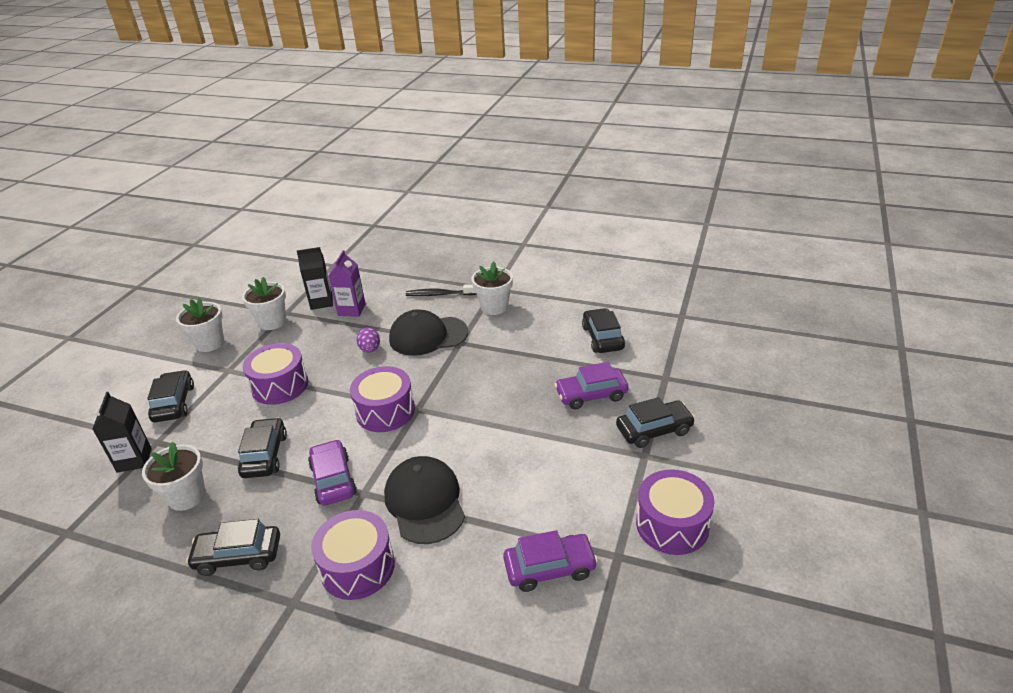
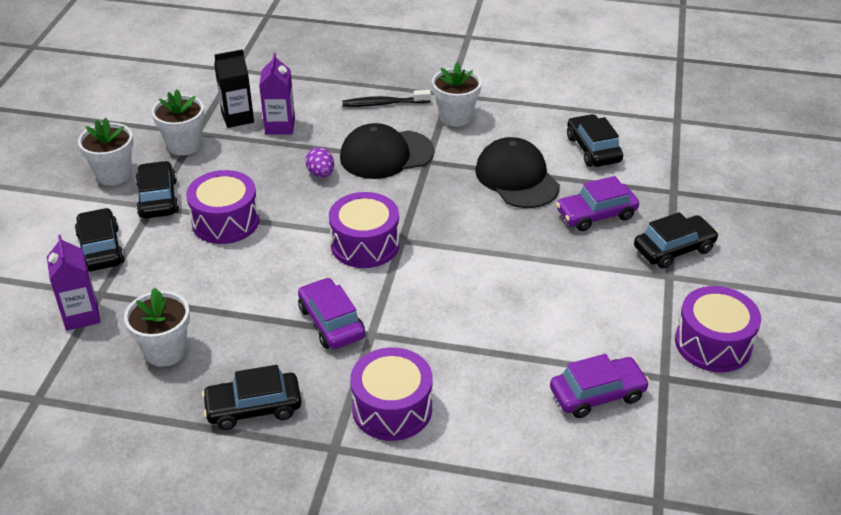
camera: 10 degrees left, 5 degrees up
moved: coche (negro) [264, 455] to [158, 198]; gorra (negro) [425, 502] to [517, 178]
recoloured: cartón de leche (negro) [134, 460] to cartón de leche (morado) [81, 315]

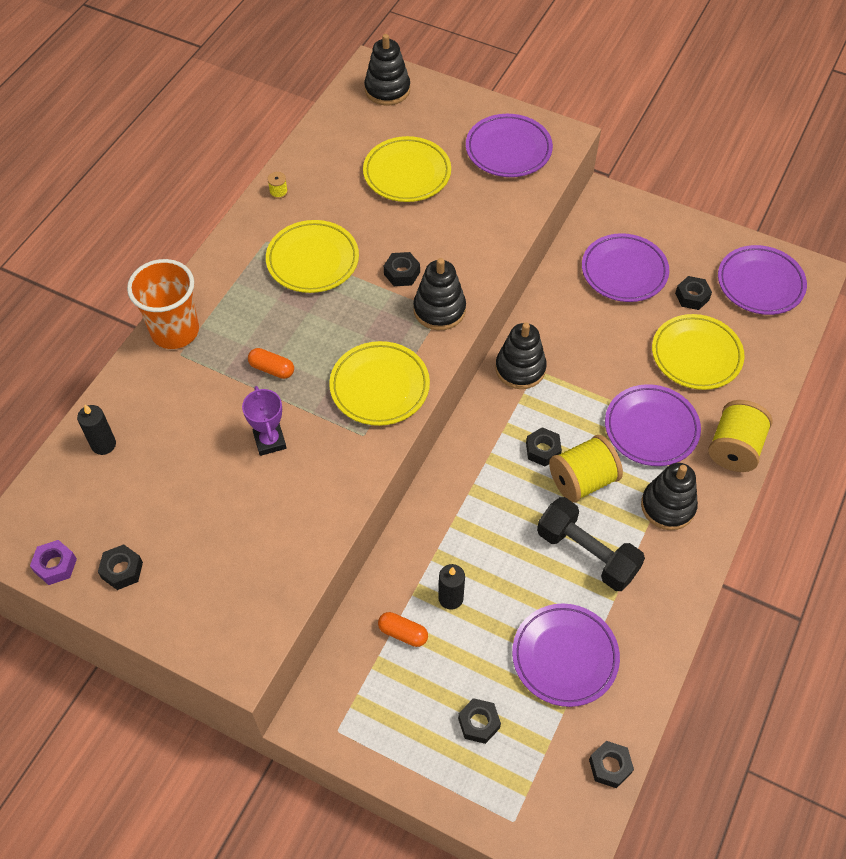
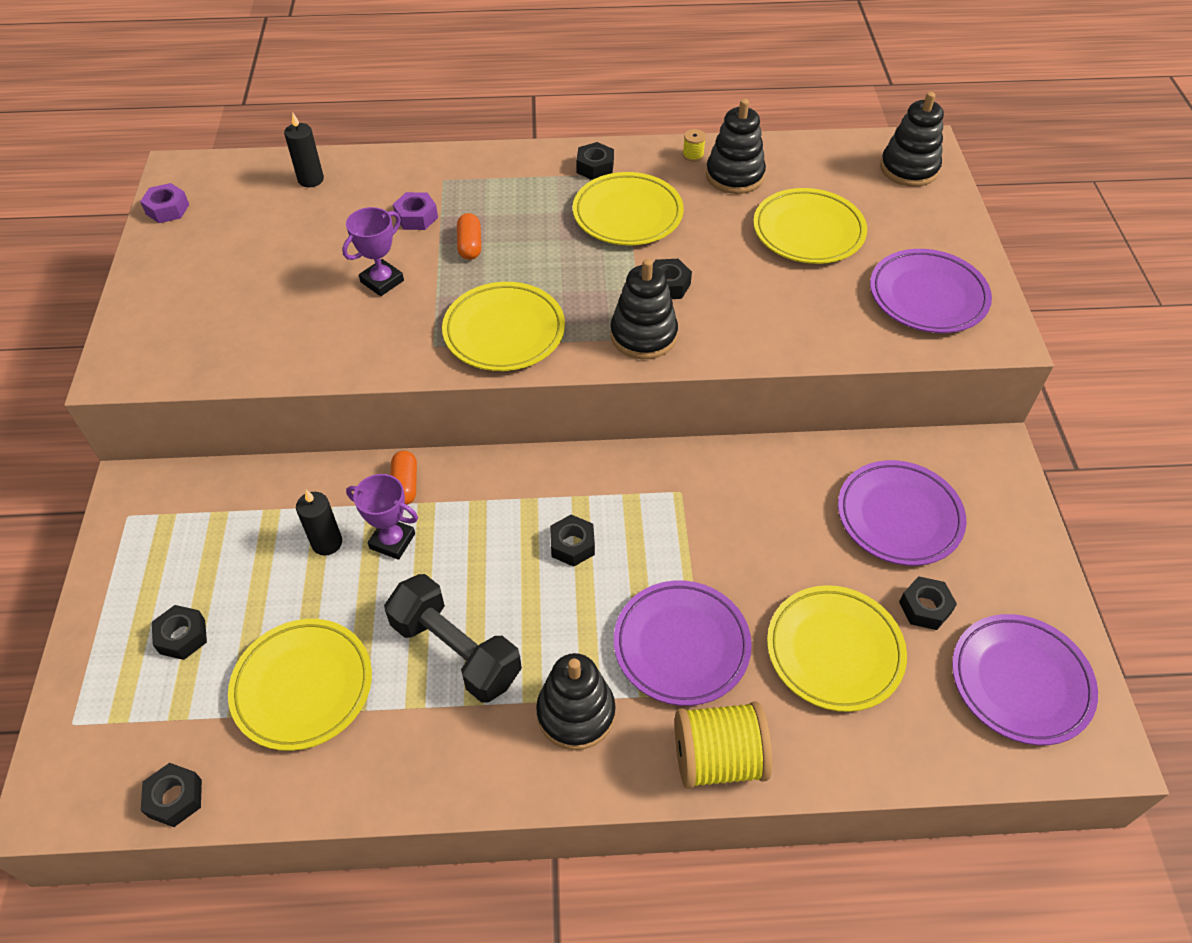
camera: 60 degrees right, 5 degrees down
removed: vaso (naranja) [175, 331]; carrete (amarillo) [582, 480]
added: trofeo (morado) [392, 541]; tuerca (morado) [416, 217]
moved: cápsula (naranja) [403, 633] to [405, 485]; tuerca (negro) [122, 570] to [595, 167]; juguete apilable (negro) [520, 369] to [734, 176]
recoloured: plato (morado) [564, 657] to plato (amarillo) [303, 687]
turned: mancuerna (negro) [587, 553] = [456, 651] 60 degrees counterclockwise

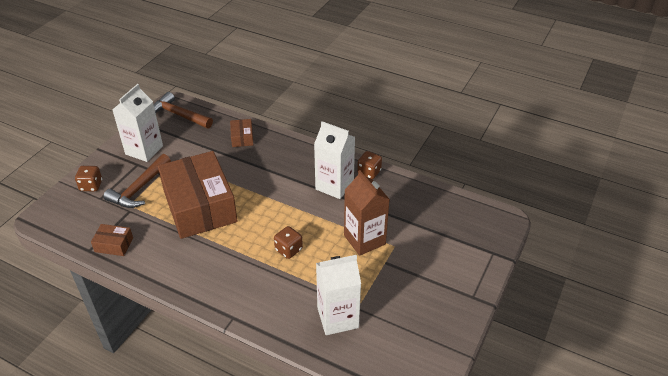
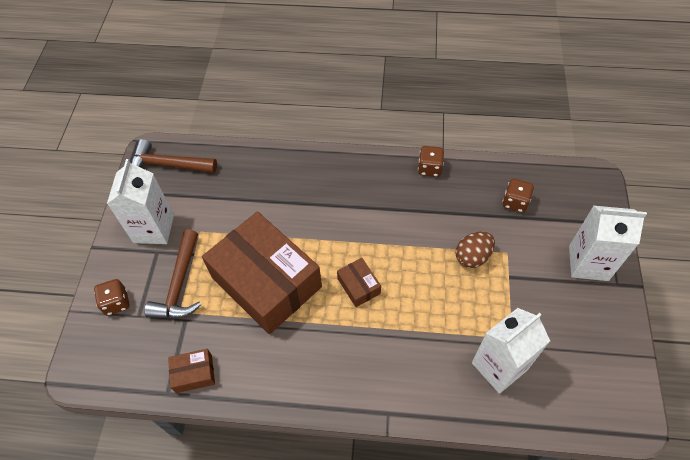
camera: 20 degrees left, 15 degrees up
moved: caja (marrón) [242, 138] to [358, 286]; dado (marrón) [288, 250] to [515, 202]; cartón de leche (blanco) [334, 185] to [588, 263]
replaced: cartón de leche (marrón) [364, 240] to huevo (marrón) [472, 257]

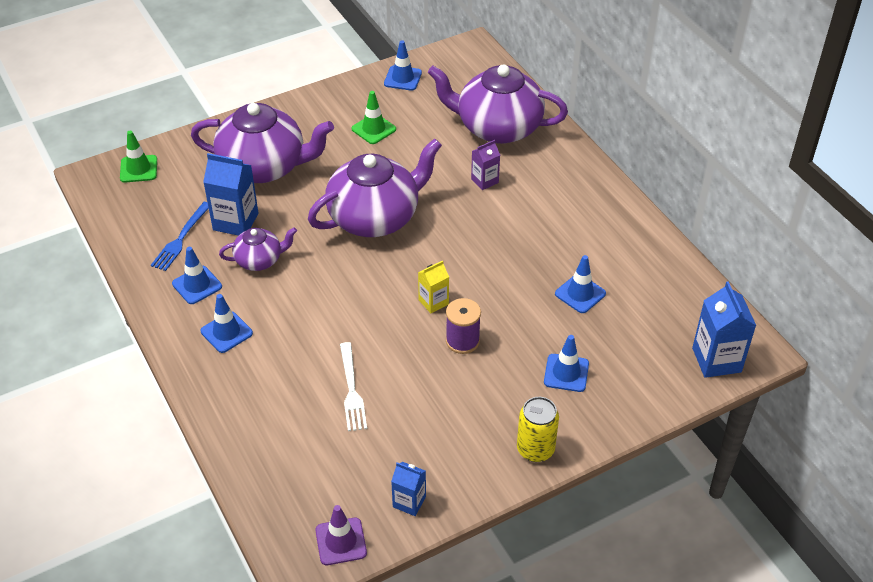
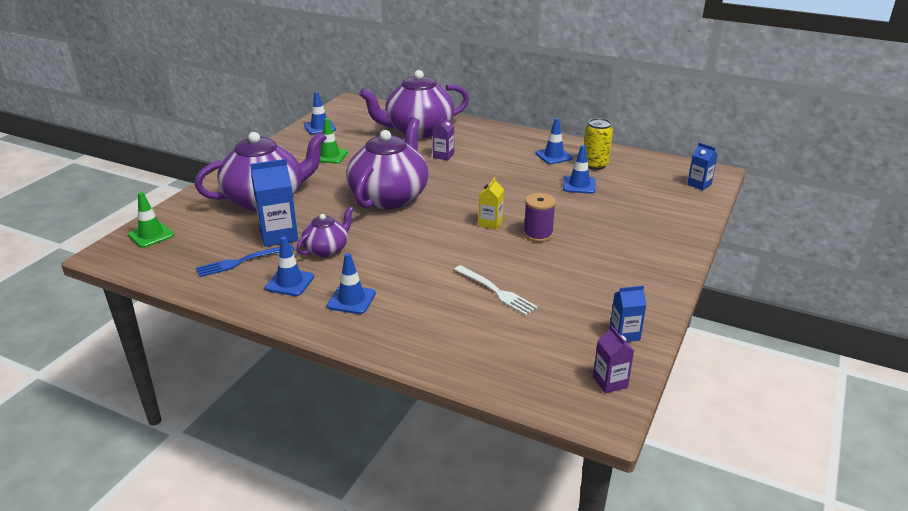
camera: 35 degrees left, 15 degrees down
moved: cono de tráfico (azul) [566, 373] to [554, 156]; lata (amarillo) [535, 449] to [595, 165]
replaced: cono de tráfico (morado) [341, 541] to cartón de leche (morado) [610, 382]
turned: tenedor (azul) [180, 239] = [241, 261] 75 degrees clockwise
resized: cartón de leche (azul) [716, 360] = [699, 184] x0.59

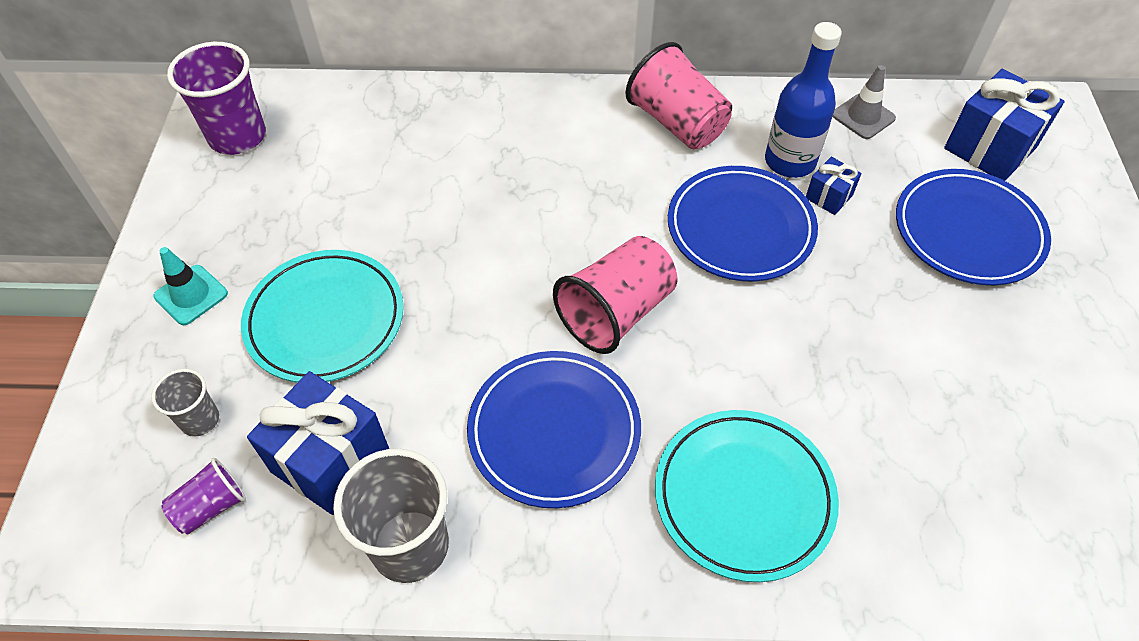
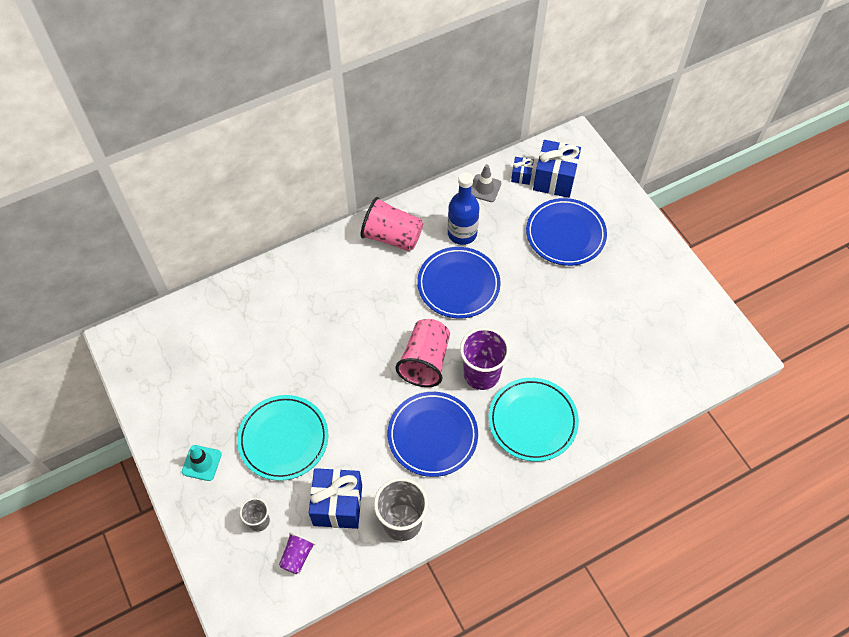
camera: 30 degrees left, 5 degrees up
moved: vaso (morado) [237, 137] to [481, 374]; regalo (azul) [829, 196] to [521, 176]

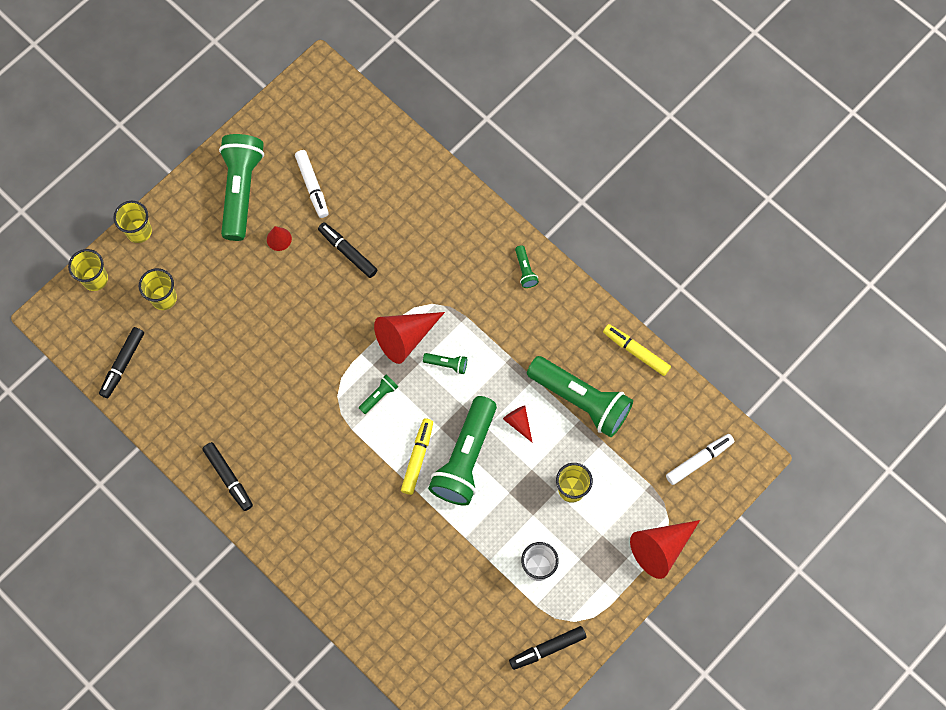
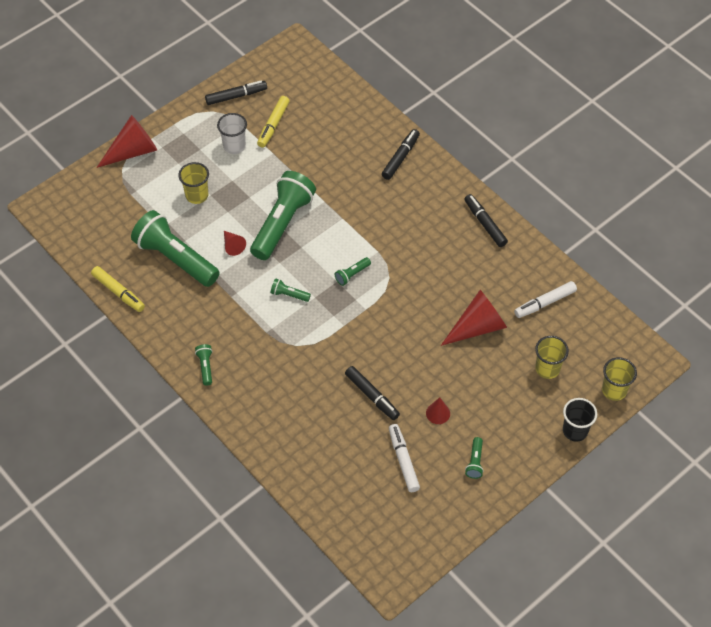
camera: 175 degrees left, 15 degrees down
moved: rotulador (amarillo) [417, 458] to [273, 125]; rotulador (negro) [123, 364] to [400, 157]; cono (rojo) [405, 337] to [477, 327]; rotulador (blanco) [699, 460] to [545, 303]
recoloured: vaso (amarillo) [139, 231] to vaso (negro) [575, 431]
resized: lámpara de mano (verde) [241, 190] = [475, 462] x0.41

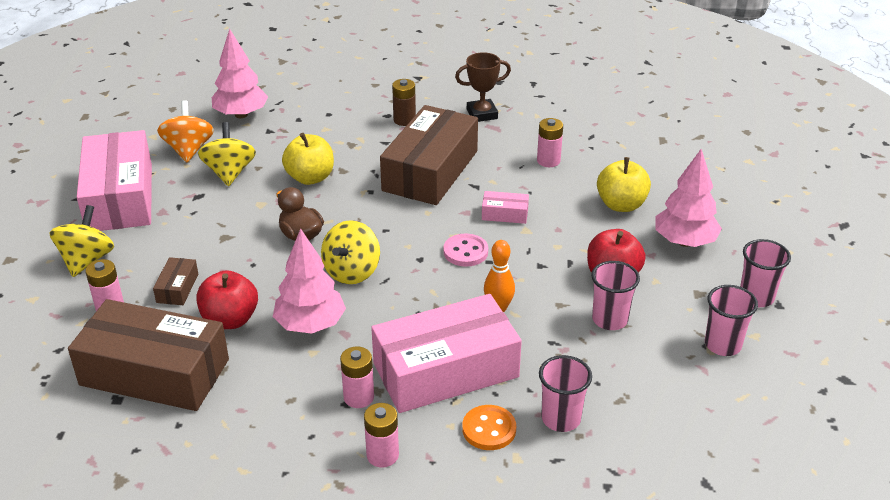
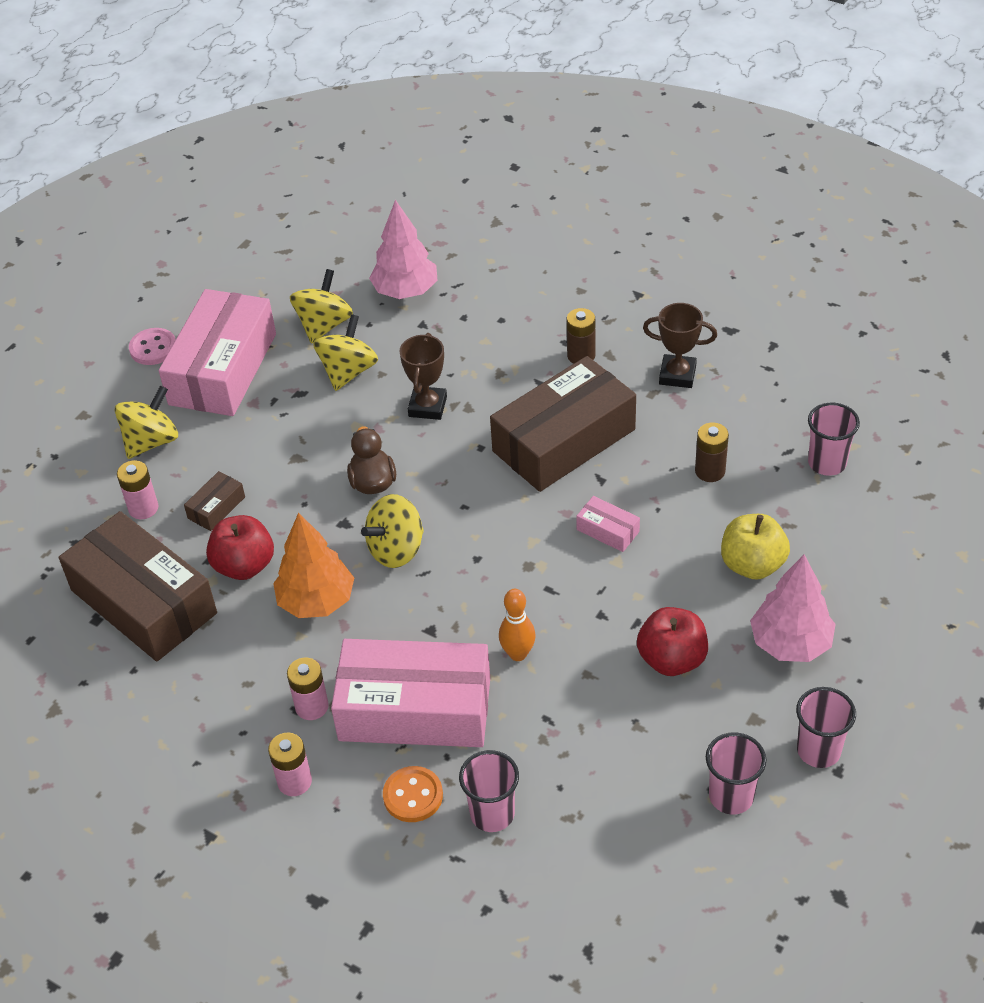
camera: 30 degrees right, 10 degrees up
moved: botón (rosa) [465, 252] to [153, 348]; vaso (rosa) [610, 320] to [827, 463]
replaced: manzana (amarillo) [310, 177] to trofeo (marrón) [427, 406]
recoloured: árbol (rosa) [310, 325] to árbol (naranja) [316, 601]; peonza (naranja) [189, 150] to peonza (amarillo) [324, 325]; pila (rosa) [548, 161] to pila (marrón) [710, 471]

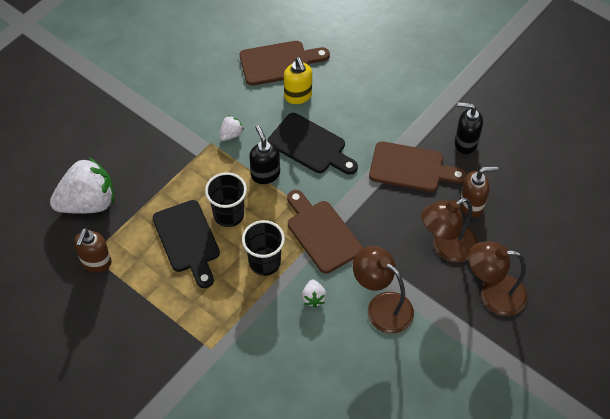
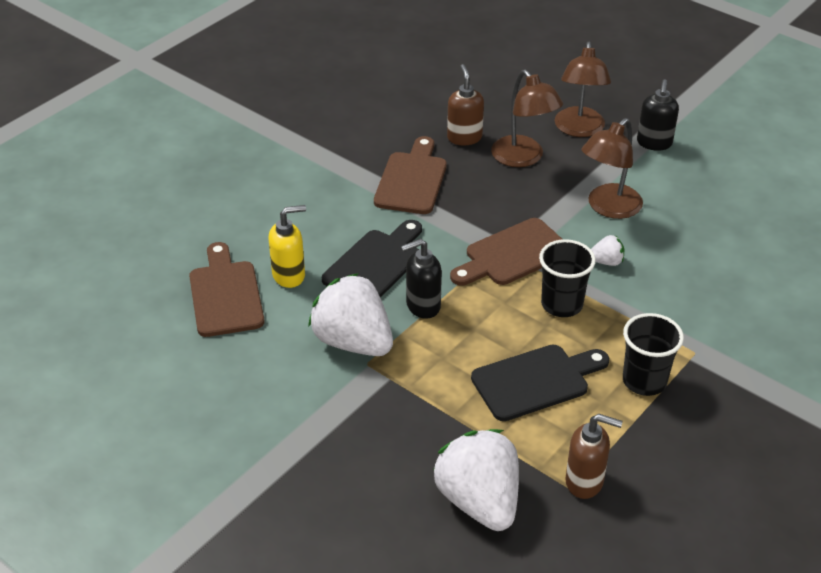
camera: 90 degrees left, 15 degrees down
moved: vaso (negro) [228, 215] to [644, 381]; dispensador de jabón (negro) [465, 143] to [654, 143]
resized: fresa (blanco) [231, 134] = [353, 342] x2.30

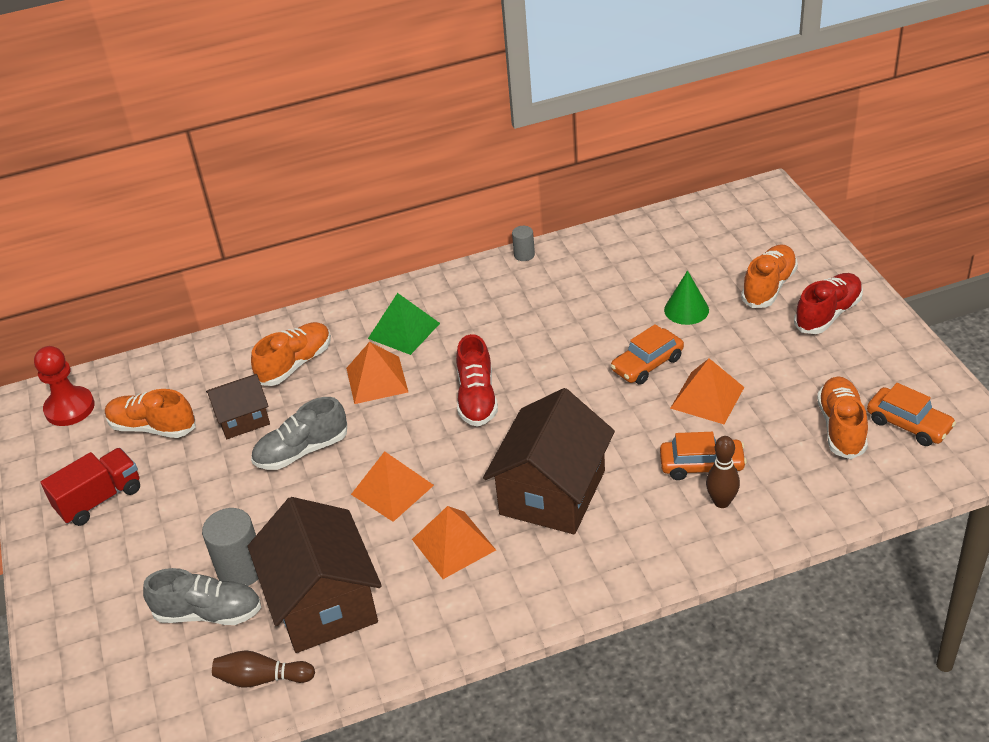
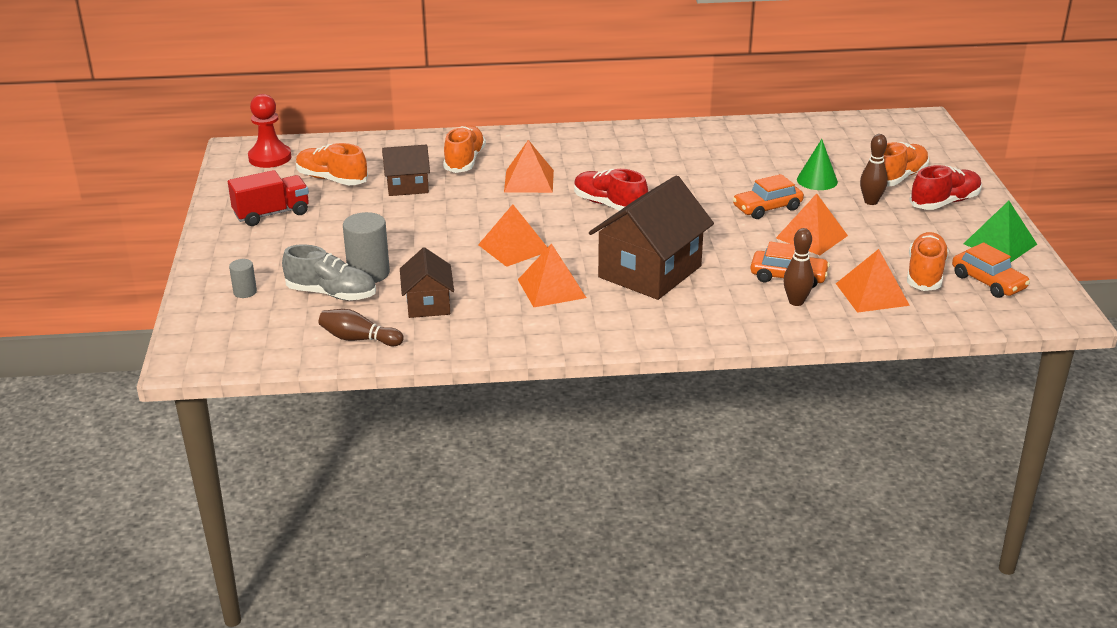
camera: 10 degrees right, 10 degrees down
removed: zapato (gris) [302, 451]
added: pirámide (naranja) [872, 294]; bolo (marrón) [871, 202]
moved: cilindro (gris) [524, 255] to [245, 292]; pirámide (verde) [404, 331] to [1000, 244]
turned: zapato (naranja) [295, 364] = [464, 161] 45 degrees counterclockwise; zapato (rojo) [477, 398] = [609, 205] 120 degrees clockwise
resized: casa (marrón) [323, 602] = [428, 304] x0.55

